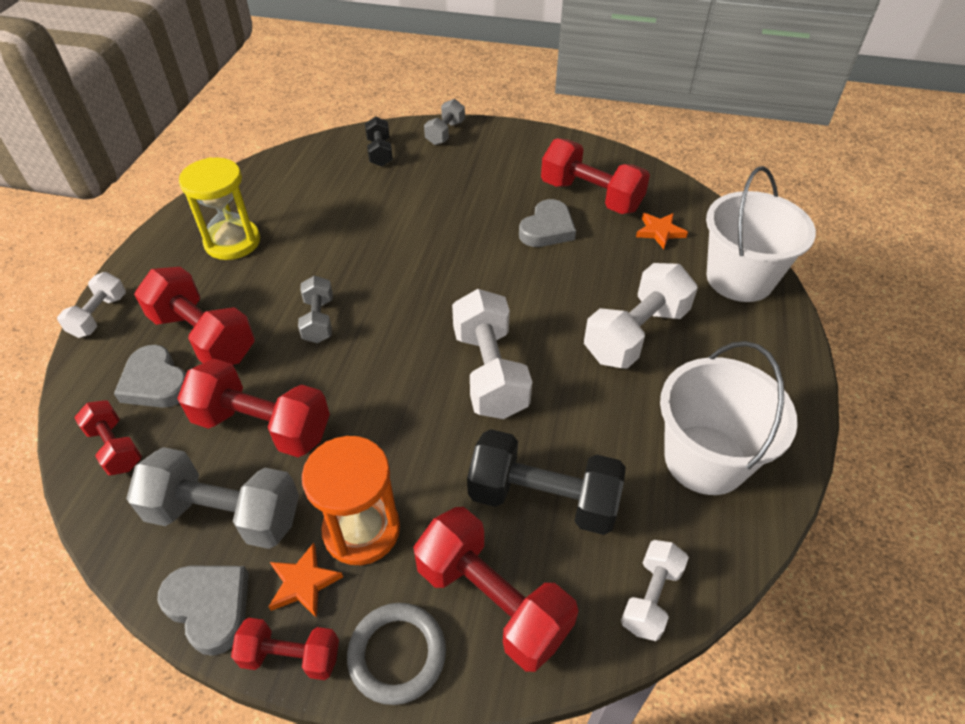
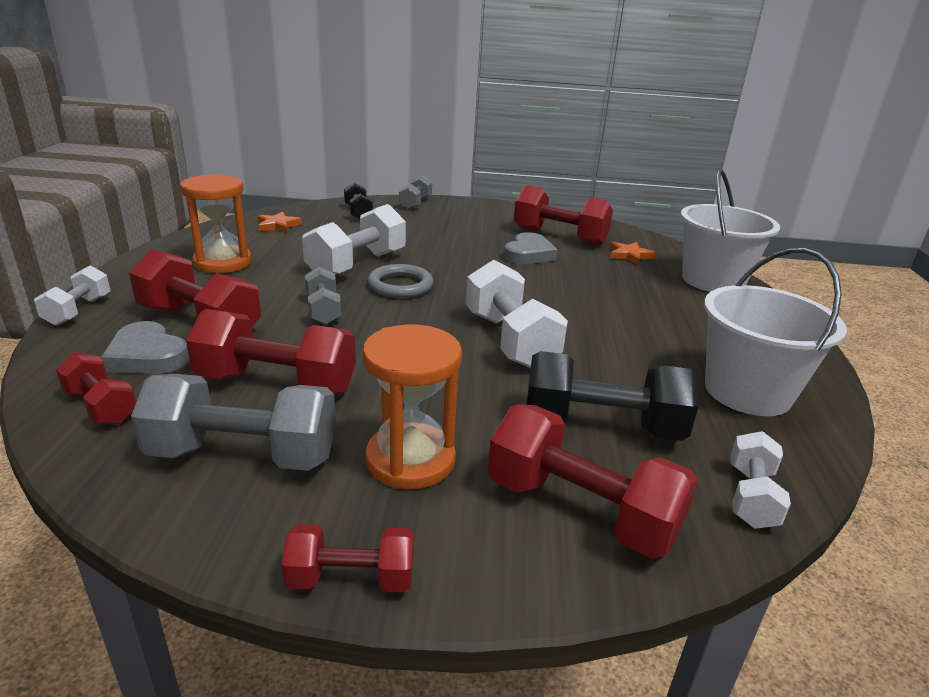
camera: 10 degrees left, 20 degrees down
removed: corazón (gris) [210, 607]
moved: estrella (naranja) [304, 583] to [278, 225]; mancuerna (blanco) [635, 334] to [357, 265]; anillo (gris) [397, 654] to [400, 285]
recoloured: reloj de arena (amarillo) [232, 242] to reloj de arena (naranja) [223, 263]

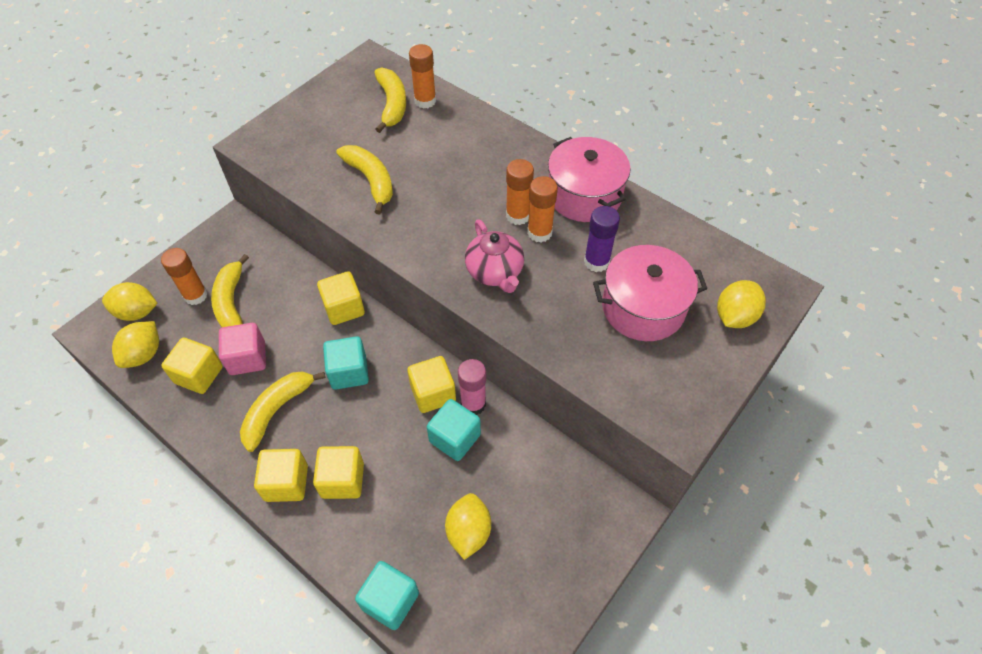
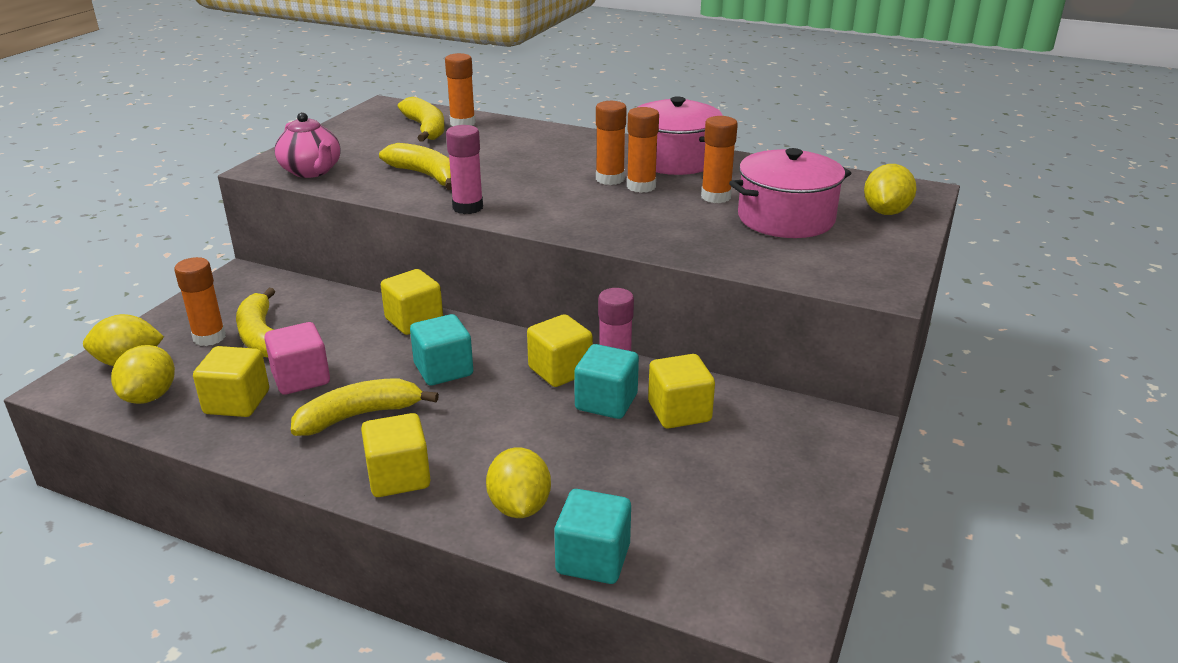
camera: 15 degrees left, 25 degrees down
added: barra de pegamento (rosa) [468, 207]
moved: tetera (rosa) [495, 272] to [311, 171]; limón (amarillo) [468, 532] to [519, 507]; cubo (amarillo) [342, 480] to [679, 412]
recoloured: barra de pegamento (morado) [596, 262] to barra de pegamento (naranja) [715, 197]
turned: plátano (amarillo) [277, 410] = [359, 415] 45 degrees clockwise

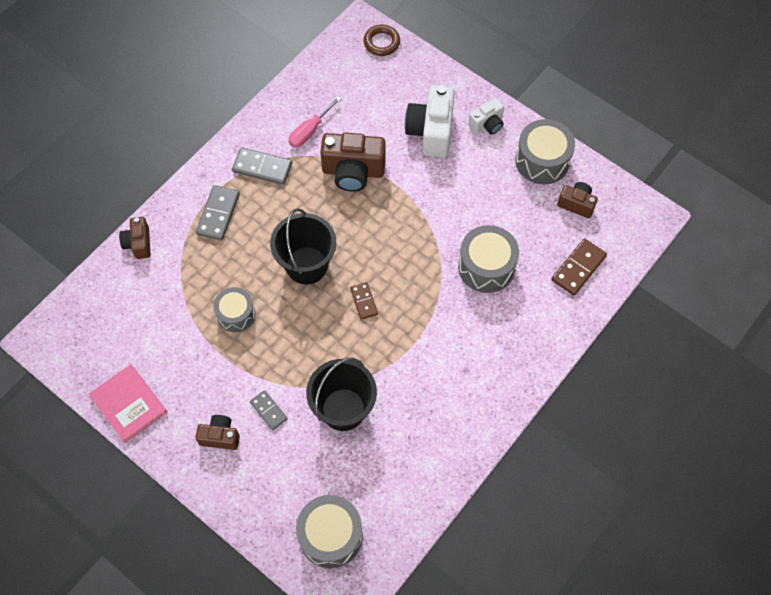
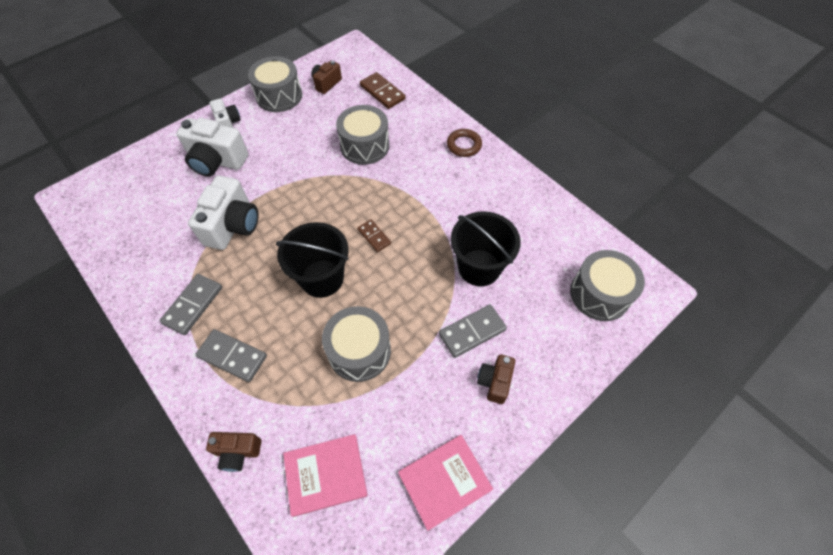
camera: 80 degrees left, 5 degrees down
removed: destornillador (rosa) [310, 131]
added: libro (rosa) [325, 475]
moved: anillo (marrón) [381, 42] to [464, 145]
recoloured: cámara (marrón) [353, 172] to cámara (blanco) [233, 226]
turned: ficha de dominó (marrón) [364, 301] = [374, 236] 60 degrees clockwise
resized: tambor (gris) [236, 314] = [359, 351] x1.51; ficha de dominó (gris) [268, 411] = [472, 332] x1.59

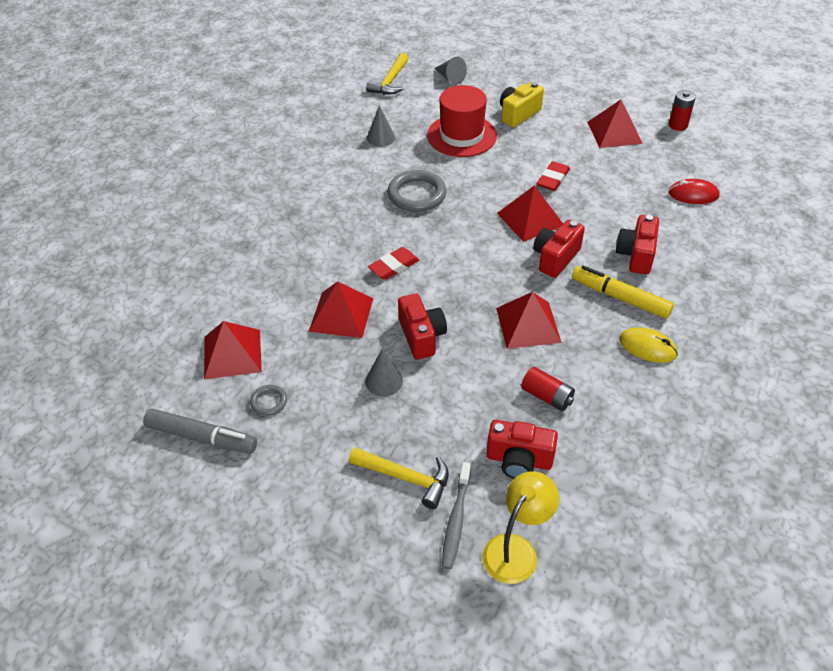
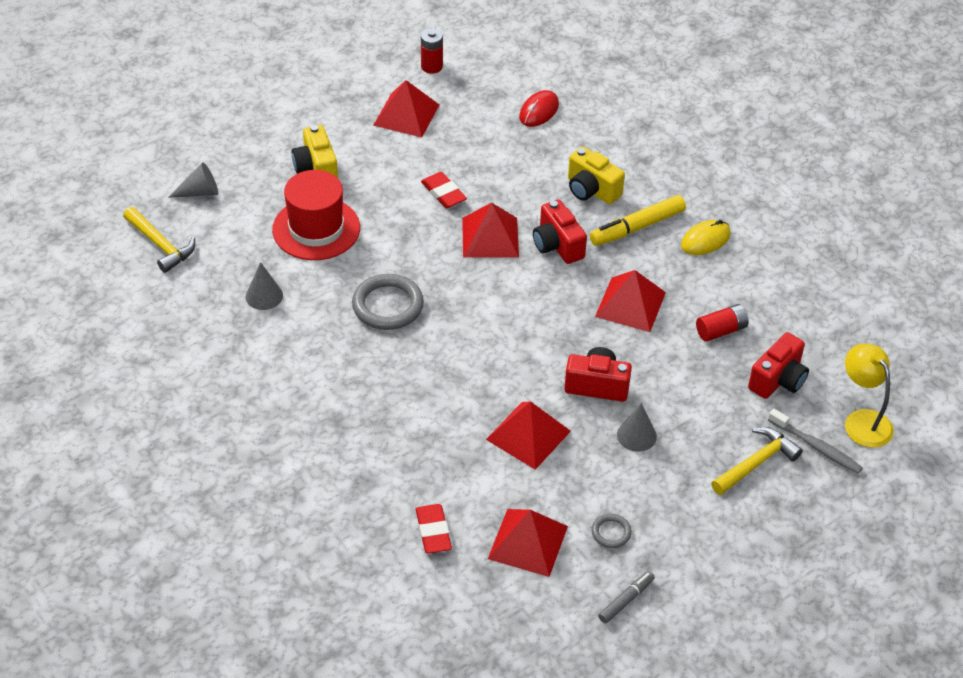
camera: 65 degrees left, 0 degrees up
moved: goma de borrar (rojo) [394, 266] to [433, 531]
recoloured: cámara (rojo) [636, 255] to cámara (amarillo) [591, 190]
resized: rotulador (gris) [202, 437] = [626, 600] x0.58

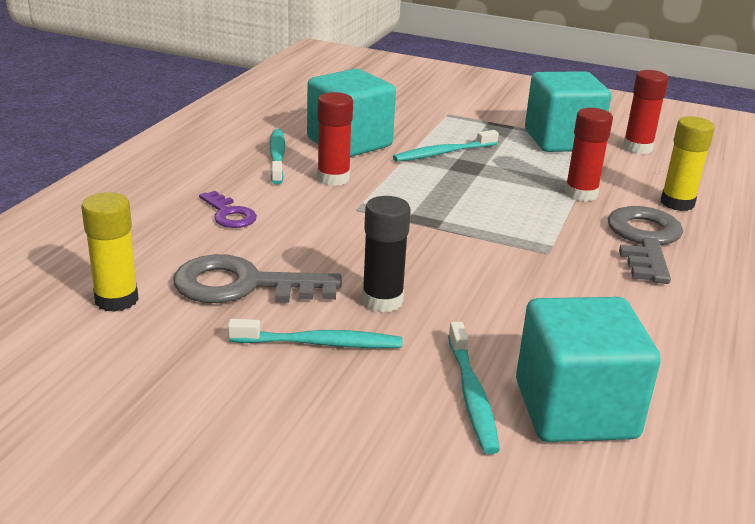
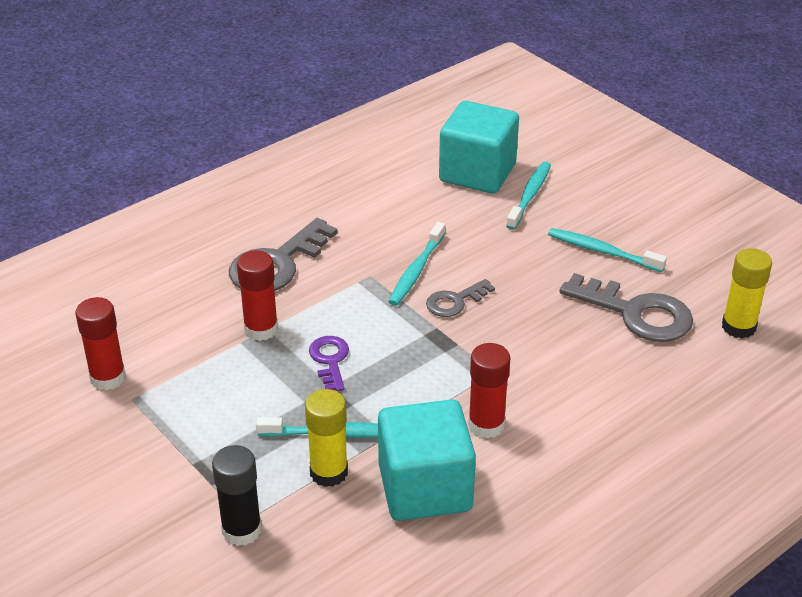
camera: 150 degrees left, 10 degrees up
removed: cubo (turquesa) [561, 140]
added: llave (gris) [455, 301]
moved: barra de pegamento (negro) [382, 300] to [241, 530]; barra de pegamento (amarillo) [677, 203] to [329, 472]; llave (morado) [229, 214] to [330, 360]; cepillo de dientes (turquesa) [277, 157] to [416, 271]

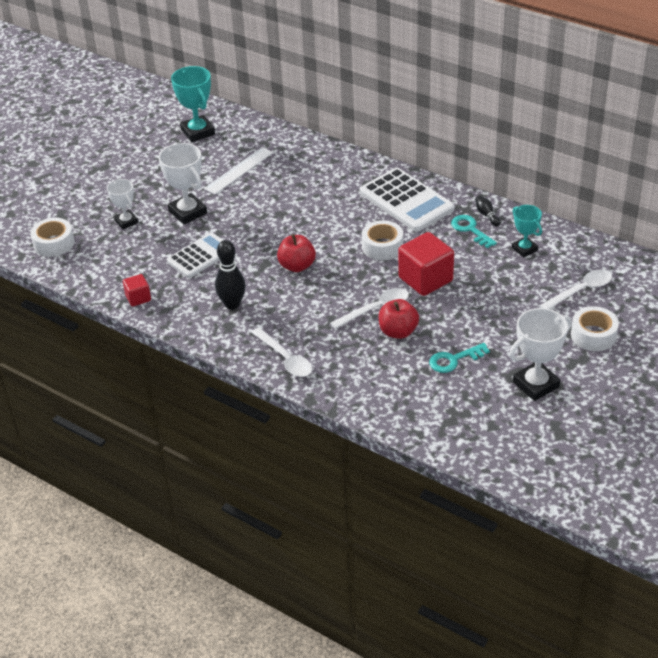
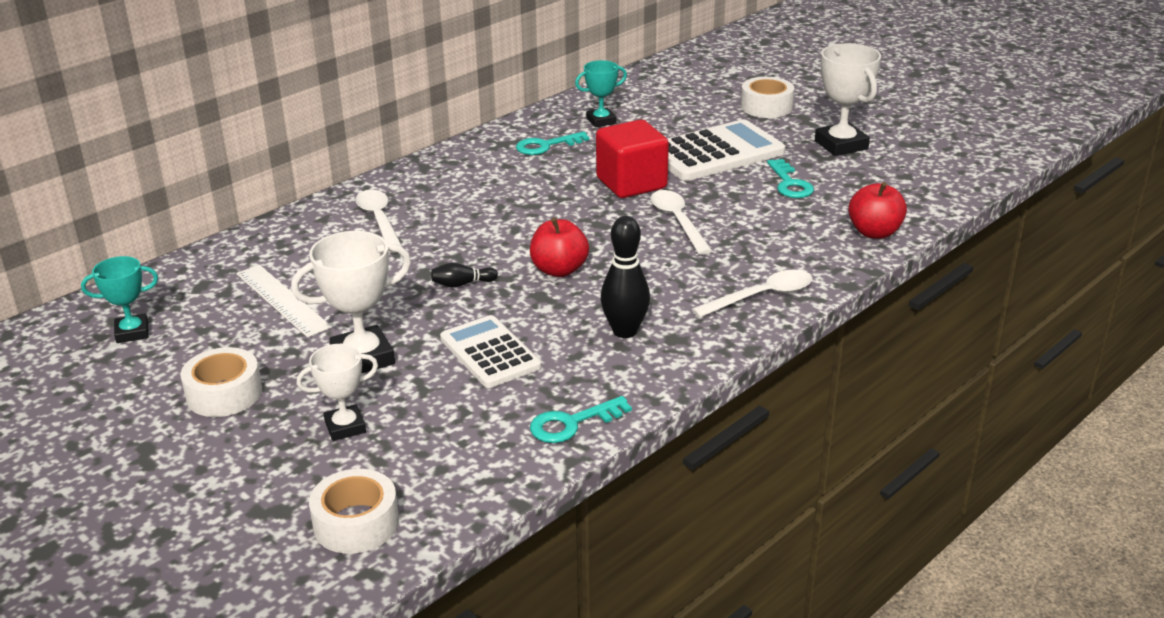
camera: 80 degrees left, 10 degrees down
moved: cinta adhesiva (blanco) [382, 247] to [224, 394]; cuchara (blanco) [581, 291] to [379, 220]; bolo (negro) [486, 215] to [462, 284]; calculadora (blanco) [406, 201] to [715, 152]; manzana (rojo) [398, 332] to [874, 232]
replaced: cubo (rojo) [138, 298] to llave (turquesa) [572, 423]
resized: trofeo (turquesa) [198, 132] = [132, 332] x0.63

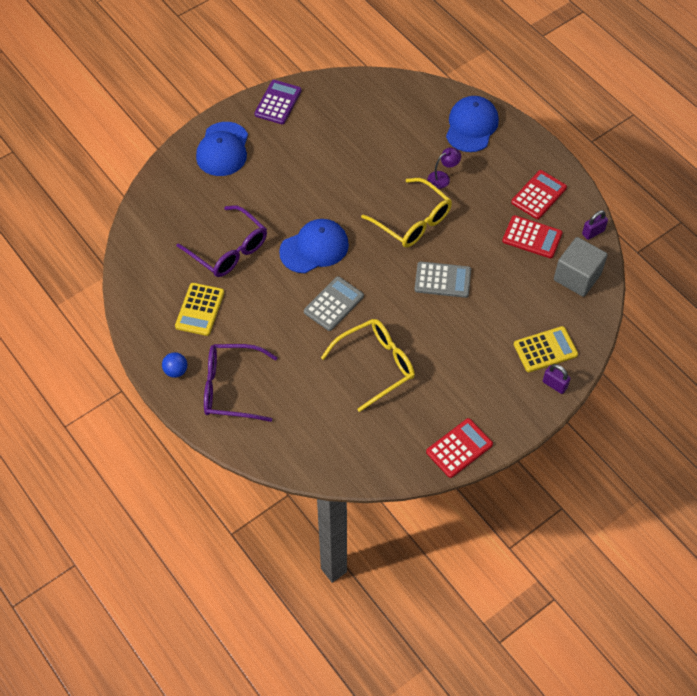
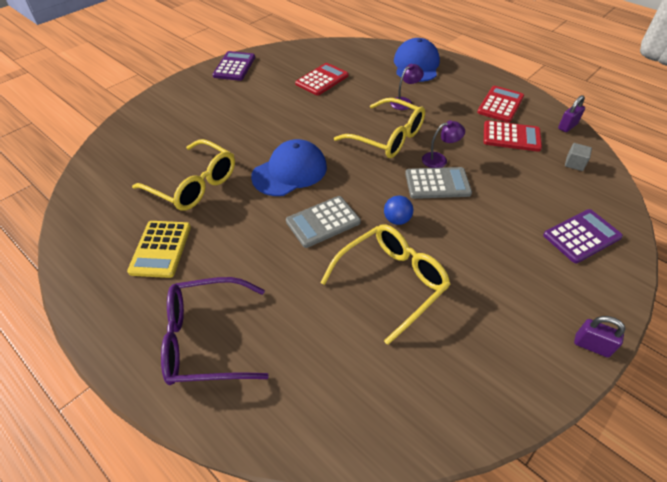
camera: 10 degrees left, 10 degrees down
removed: gorra (azul) [223, 149]
added: lámpara (morado) [439, 159]
moved: calculadora (rojo) [459, 448] to [322, 80]; pelota (azul) [176, 371] to [397, 220]; candado (morado) [554, 385] to [591, 345]
recoloured: gafas (morado) [229, 250] to gafas (amarillo) [194, 185]; calculadora (amarillo) [545, 349] to calculadora (morado) [581, 236]
turned: calculadora (gris) [333, 304] = [323, 222] 150 degrees counterclockwise
resized: cubo (gris) [577, 277] = [574, 164] x0.46

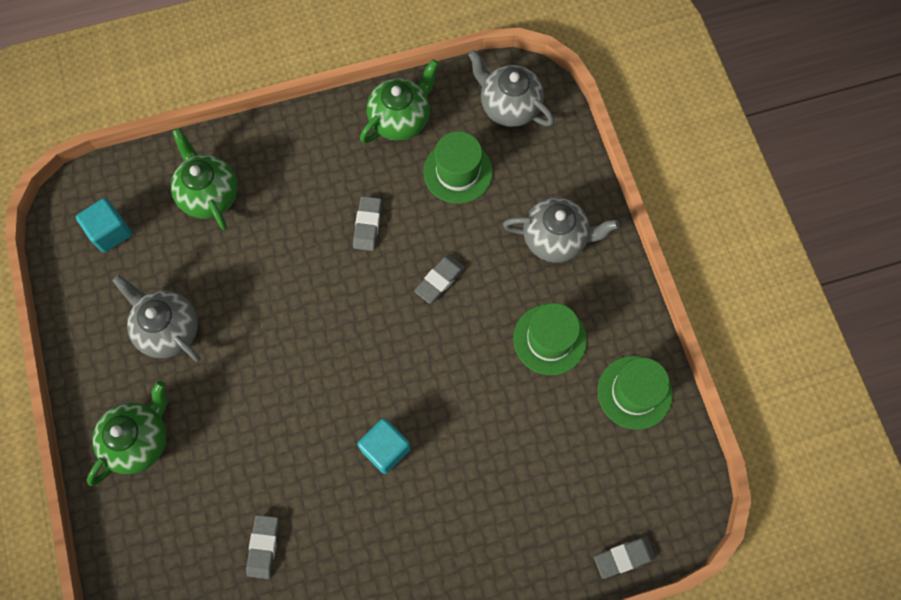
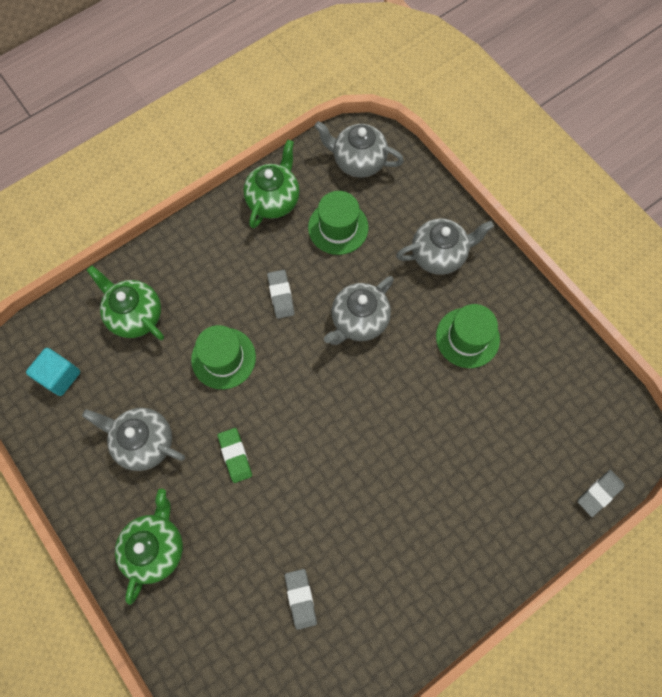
camera: 20 degrees left, 0 degrees up
removed: cubo (turquesa) [385, 449]
added: goma de borrar (verde) [235, 455]
moved: sombrero (verde) [634, 392] to [223, 358]
replaced: goma de borrar (gris) [439, 280] to tetera (gris) [359, 320]

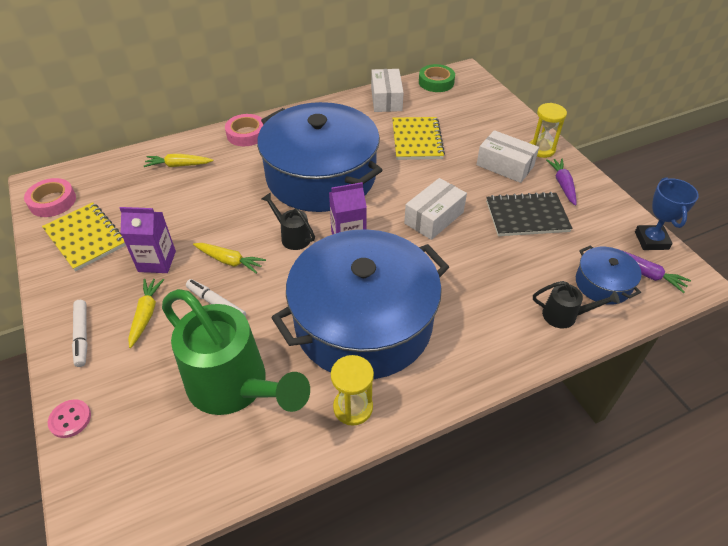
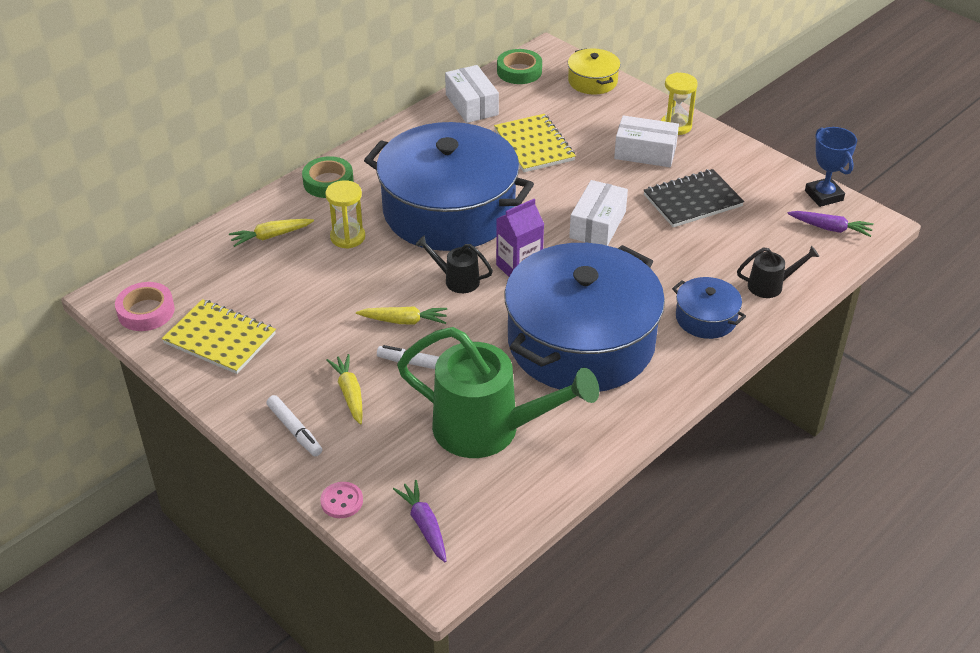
camera: 20 degrees left, 5 degrees down
removed: cartón de leche (morado) [157, 261]
added: olla (amarillo) [592, 81]
moved: reloj de arena (amarillo) [353, 407] to [347, 237]; zanahoria (morado) [562, 185] to [424, 525]; olla (azul) [603, 284] to [706, 318]
recoloured: cinta adhesiva (rosa) [246, 134] to cinta adhesiva (verde) [328, 182]

